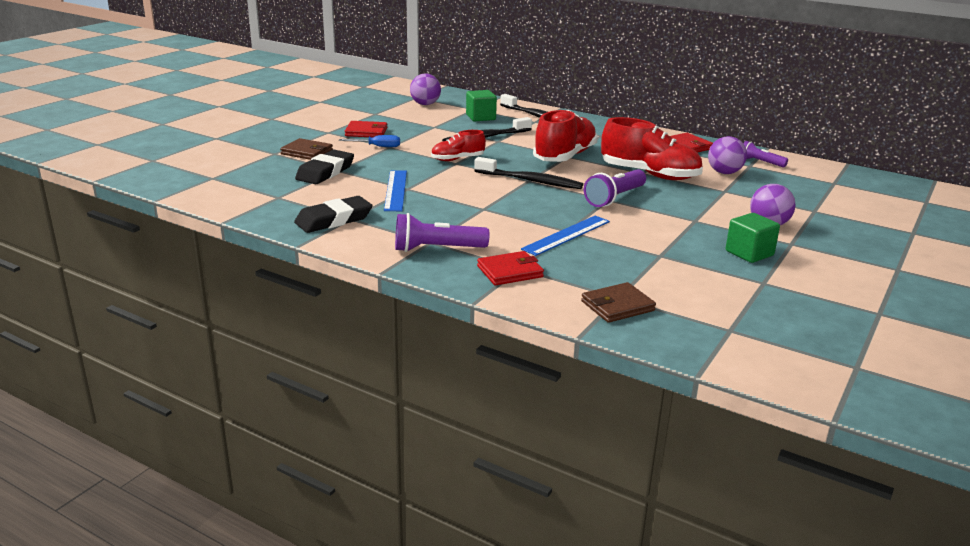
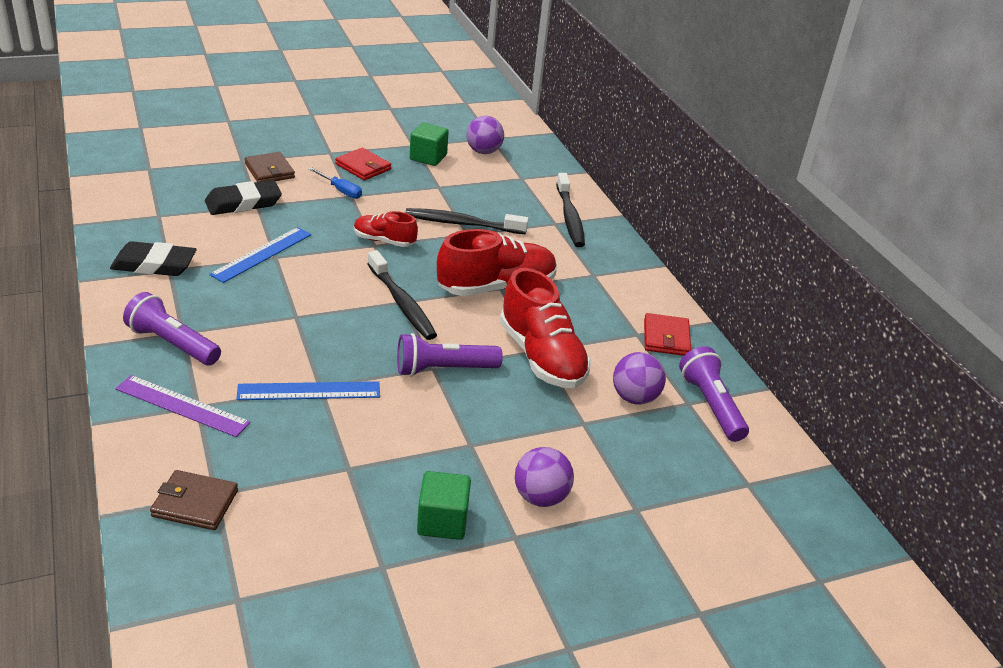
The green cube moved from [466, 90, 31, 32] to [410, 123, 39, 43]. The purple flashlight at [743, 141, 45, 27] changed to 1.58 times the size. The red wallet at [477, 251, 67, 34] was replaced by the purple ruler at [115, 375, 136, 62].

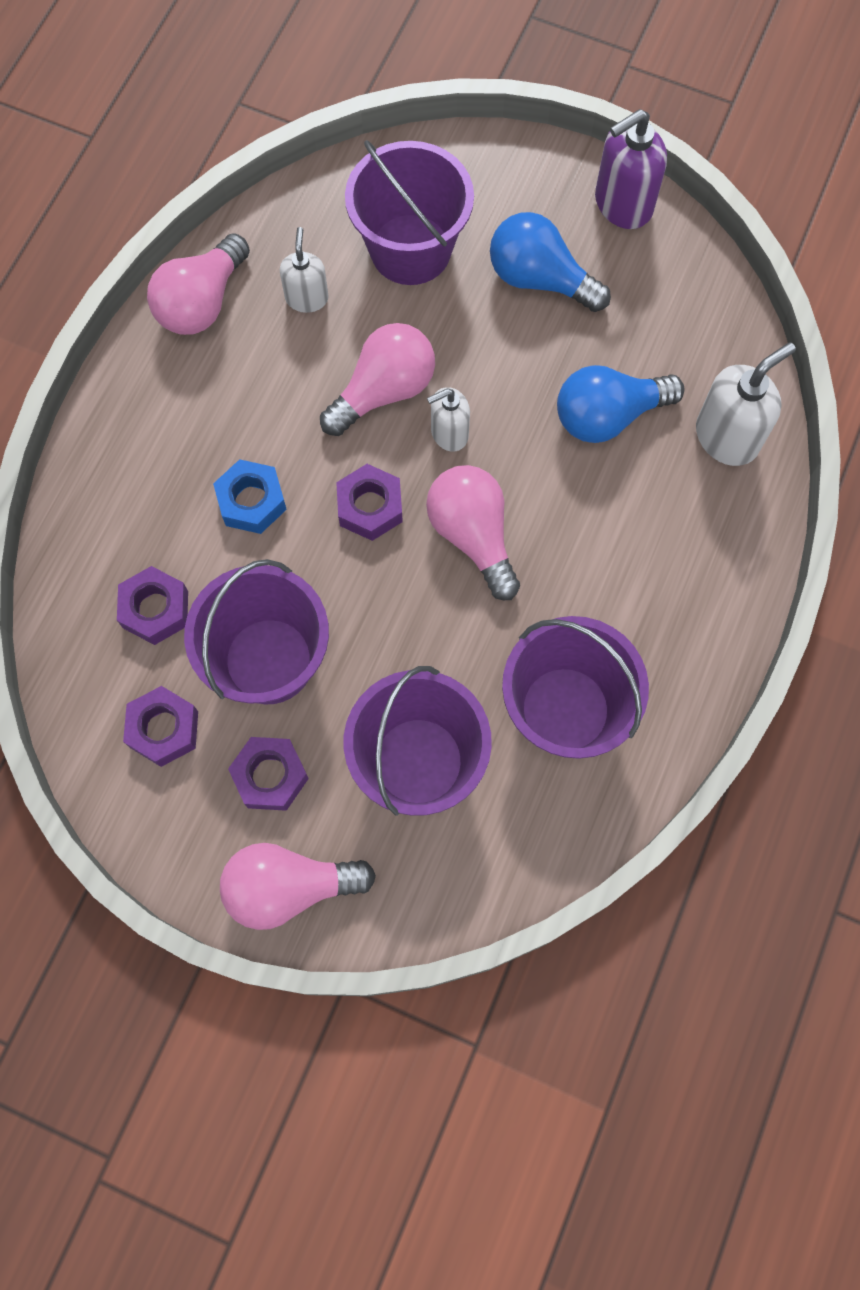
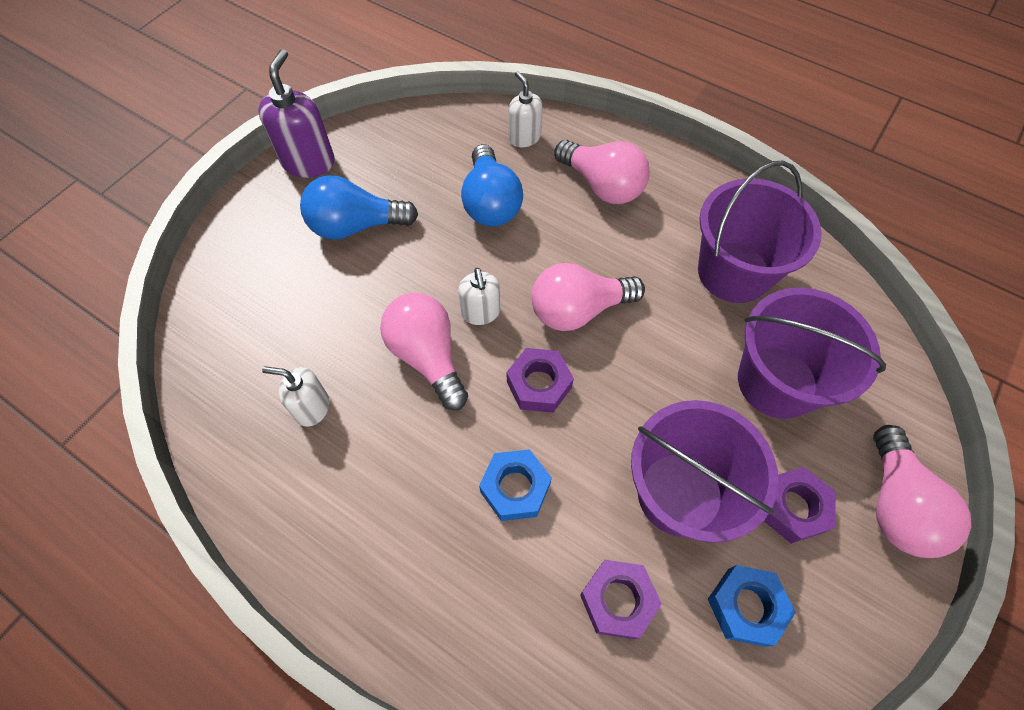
The purple soap dispenser at [595, 109, 72, 120] turned 150 degrees counterclockwise. The purple bucket at [345, 140, 129, 145] disappeared. The blue light bulb at [490, 212, 121, 100] turned 45 degrees clockwise. The pink light bulb moved from [147, 233, 103, 102] to [555, 140, 95, 64]. The white soap dispenser at [696, 342, 100, 124] changed to 0.63 times the size. The purple nut at [123, 686, 75, 81] became the blue nut at [708, 565, 88, 82].

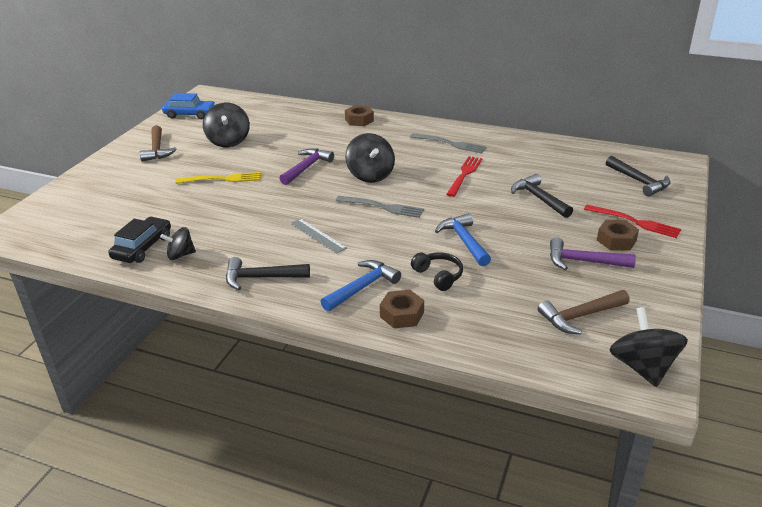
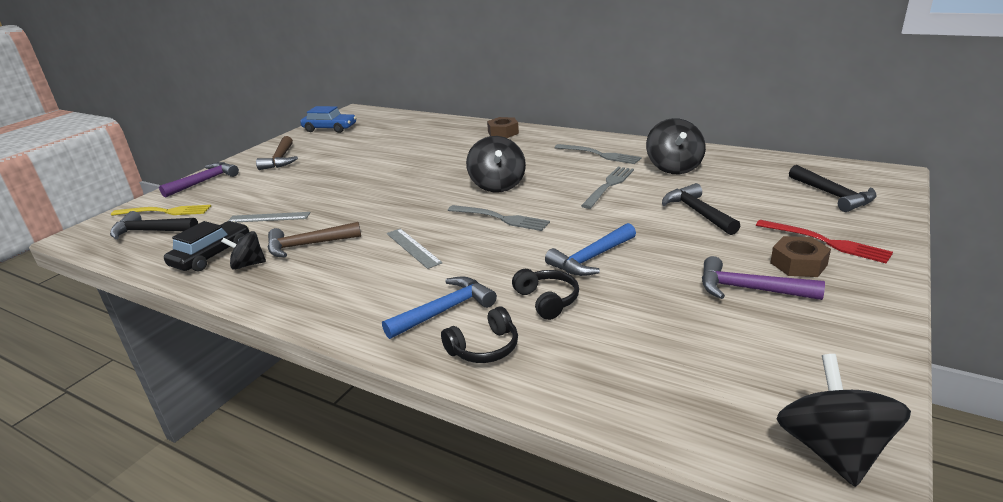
The black spinning top moved from [203, 103, 47, 44] to [646, 118, 60, 56]. The purple hammer moved from [279, 148, 55, 37] to [159, 162, 80, 36]. The red fork at [446, 156, 36, 41] became the grey fork at [581, 167, 53, 42]. The yellow fork moved from [176, 172, 85, 12] to [111, 205, 100, 11]. The blue hammer at [435, 213, 56, 53] turned 120 degrees counterclockwise. The black hammer moved from [226, 257, 84, 33] to [110, 211, 88, 29]. The brown nut at [380, 290, 44, 38] was replaced by the black headphones at [441, 306, 77, 57]. The brown hammer moved from [538, 290, 92, 44] to [268, 222, 93, 35]. The grey ruler at [228, 212, 82, 10] appeared.

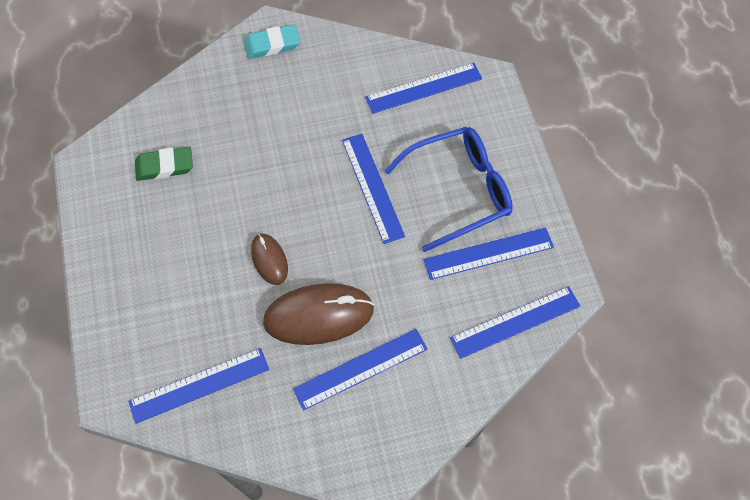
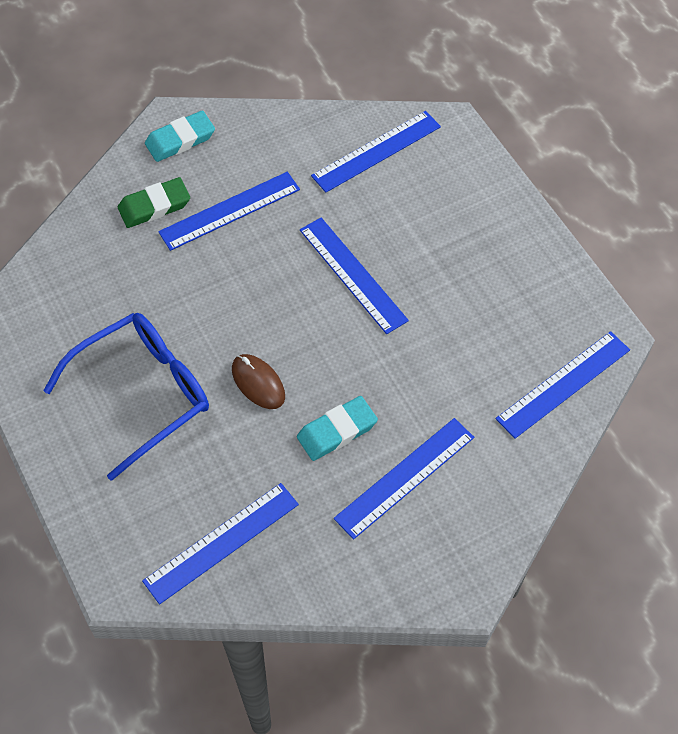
The blue glasses moved from [385, 127, 128, 125] to [43, 313, 166, 168]. The green eraser moved from [135, 147, 58, 34] to [118, 177, 72, 51]. The blue ruler moved from [423, 228, 131, 52] to [158, 172, 142, 79]. The brown mouse at [263, 283, 111, 62] was replaced by the turquoise eraser at [297, 396, 81, 65].

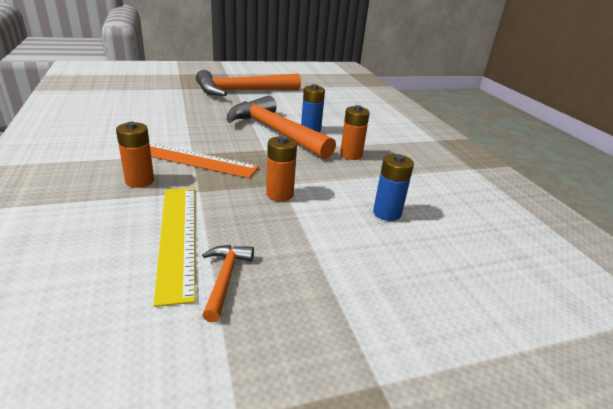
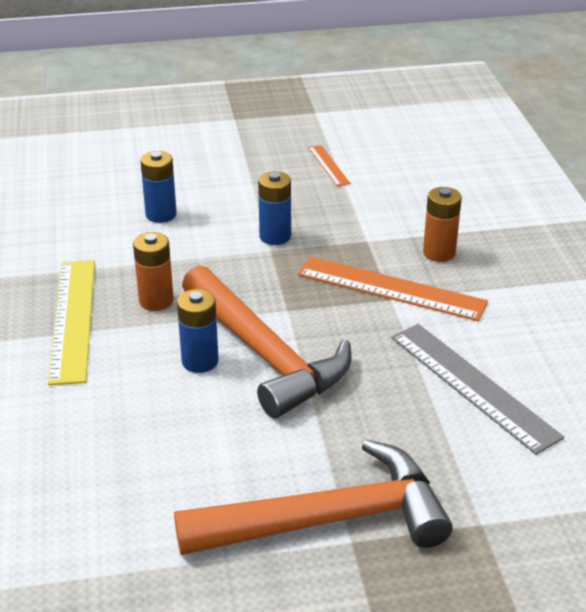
The orange battery at [266, 136, 31, 65] became the blue battery at [258, 171, 33, 74]. The yellow ruler moved from [153, 188, 42, 119] to [48, 260, 47, 125]. The orange hammer at [202, 245, 52, 78] was replaced by the orange ruler at [308, 145, 42, 41]. The grey ruler at [391, 324, 173, 131] appeared.

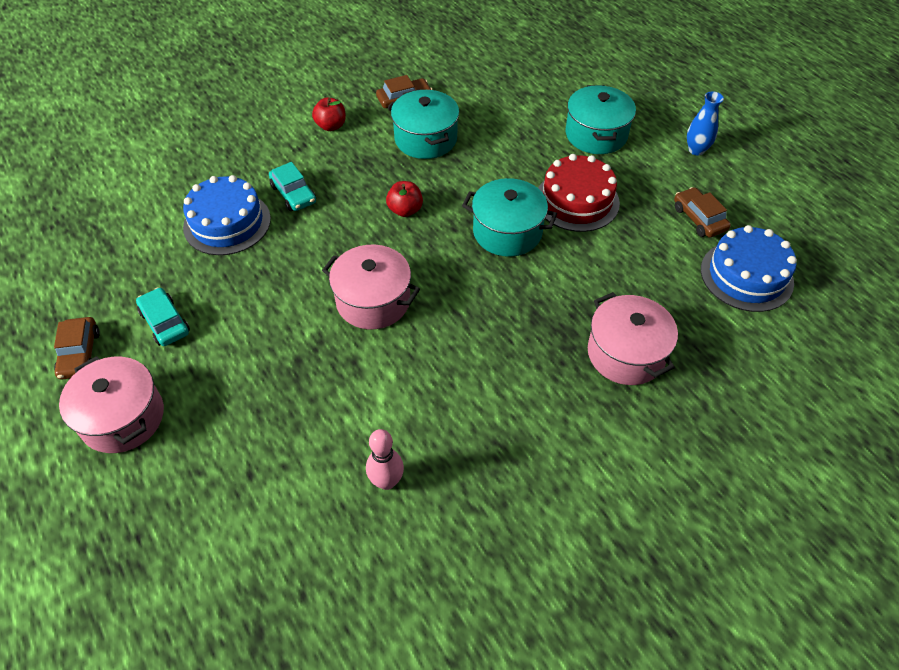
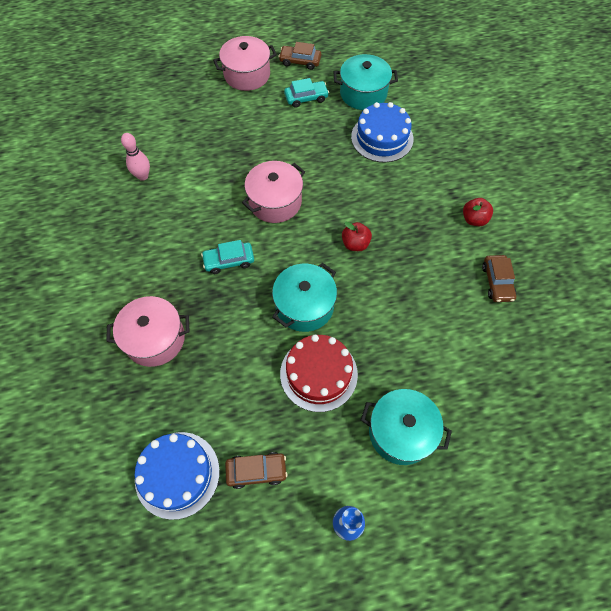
The turquoise pot moved from [391, 89, 68, 70] to [334, 54, 64, 56]. The turquoise car moved from [269, 162, 47, 49] to [201, 240, 53, 34].

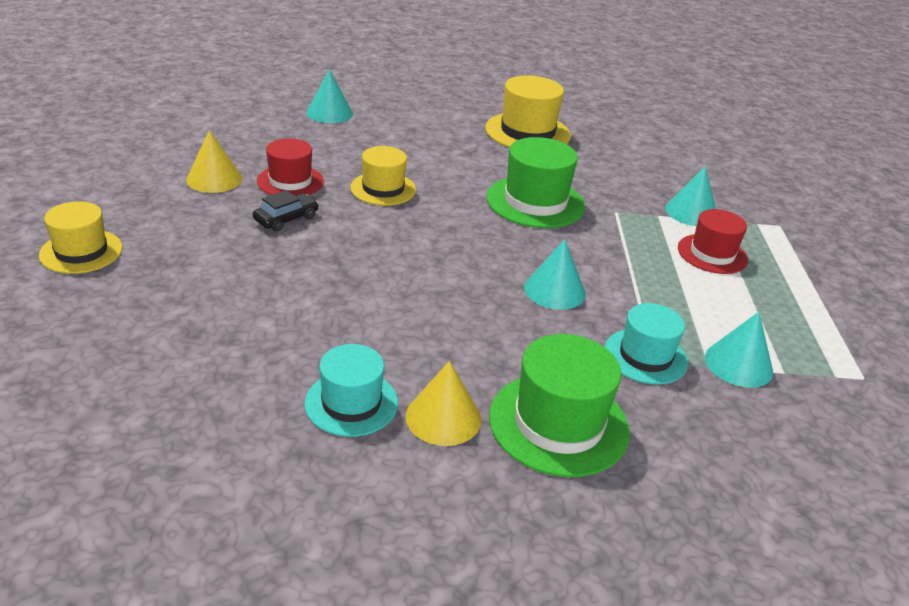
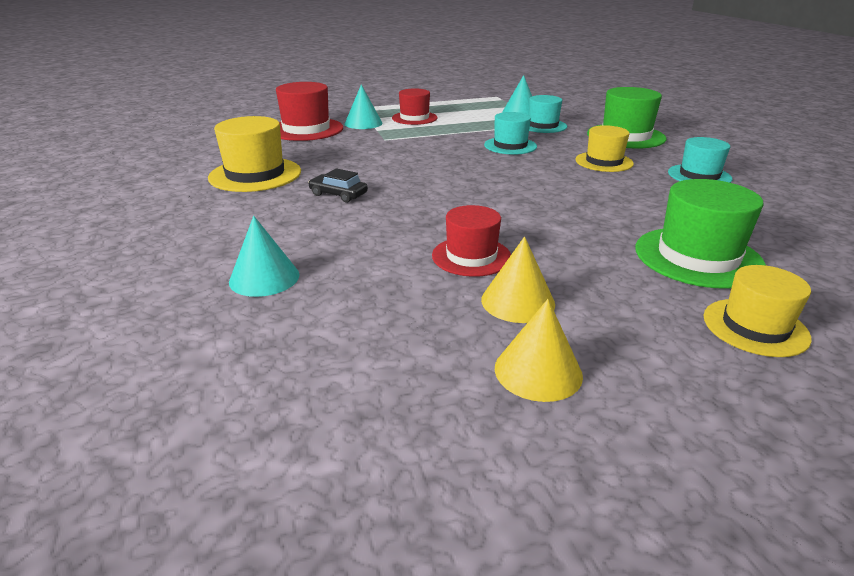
The green hat moved from [487, 137, 98, 91] to [635, 179, 131, 110]. The yellow hat moved from [350, 146, 66, 60] to [575, 125, 59, 47]. The black car moved from [253, 190, 66, 42] to [308, 168, 60, 34]. The turquoise cone at [524, 239, 62, 71] was replaced by the turquoise hat at [484, 112, 53, 43]. The yellow cone moved from [406, 361, 75, 85] to [495, 299, 88, 103]. The red hat at [276, 82, 67, 59] appeared.

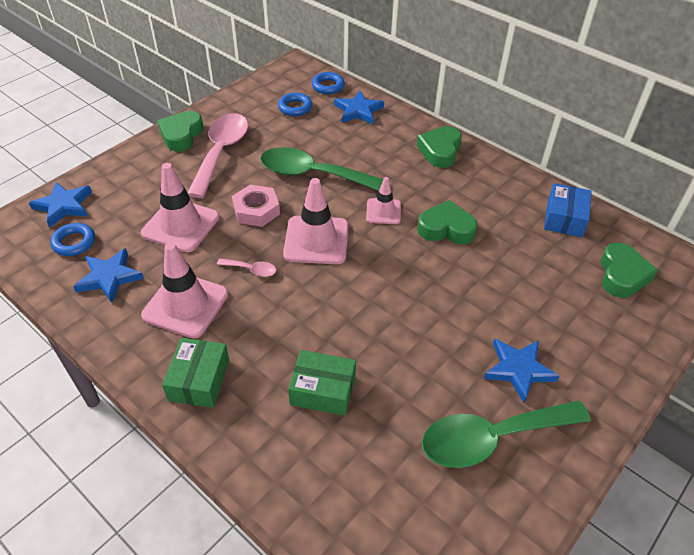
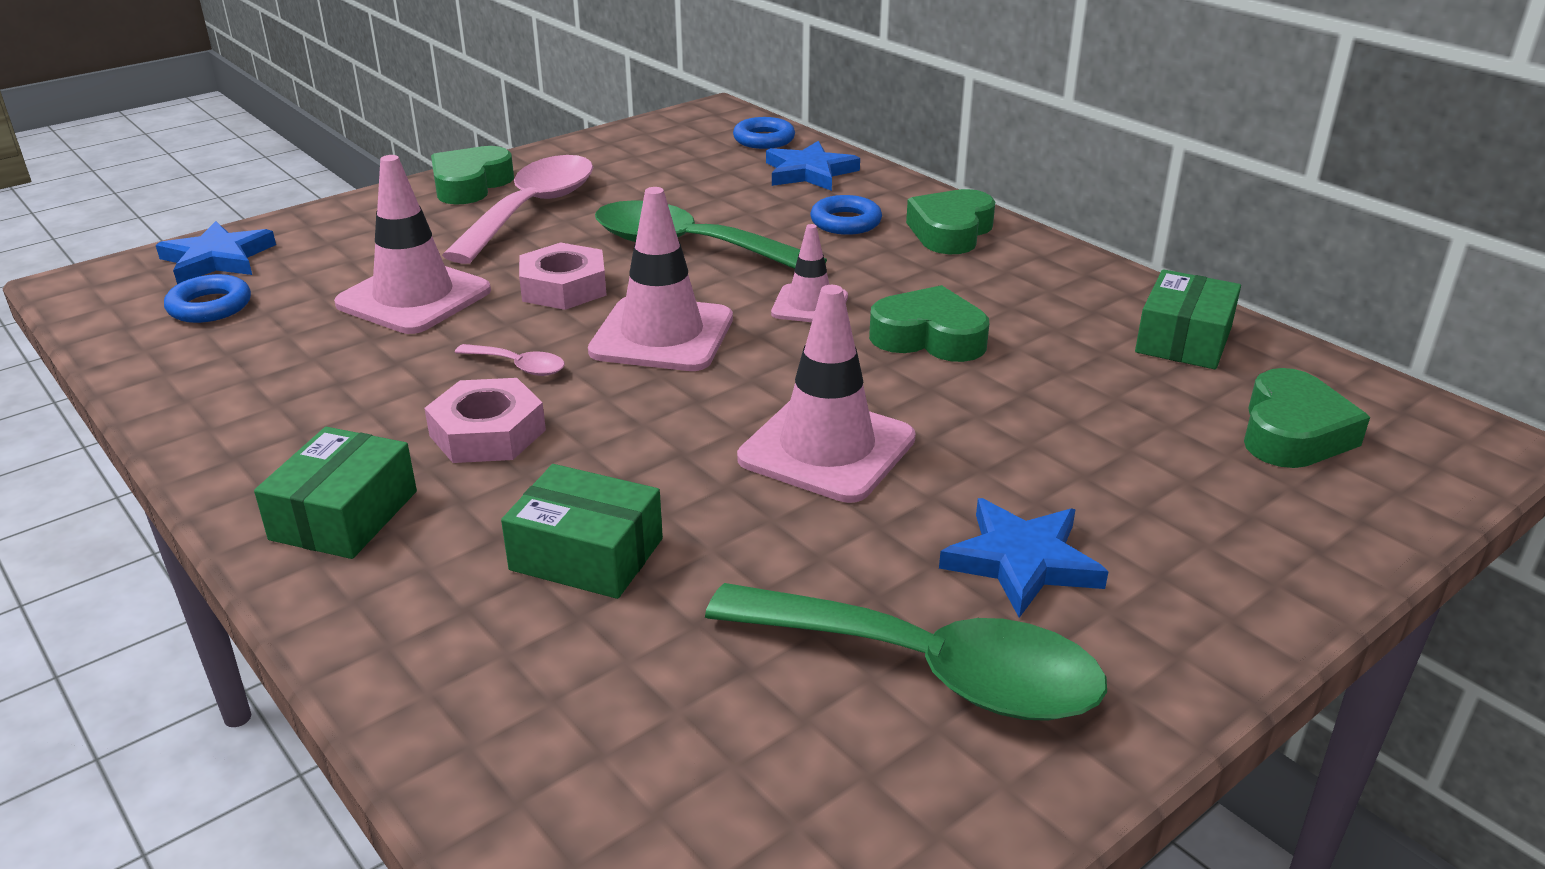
The blue ring moved from [278, 93, 34, 23] to [810, 195, 72, 40]. The blue box at [544, 183, 48, 54] became the green box at [1135, 269, 106, 100]. The pink traffic cone moved from [141, 243, 87, 95] to [737, 285, 179, 218]. The blue star at [73, 248, 71, 55] disappeared. The green spoon at [422, 401, 169, 67] turned 150 degrees counterclockwise. The pink nut at [424, 378, 122, 85] appeared.

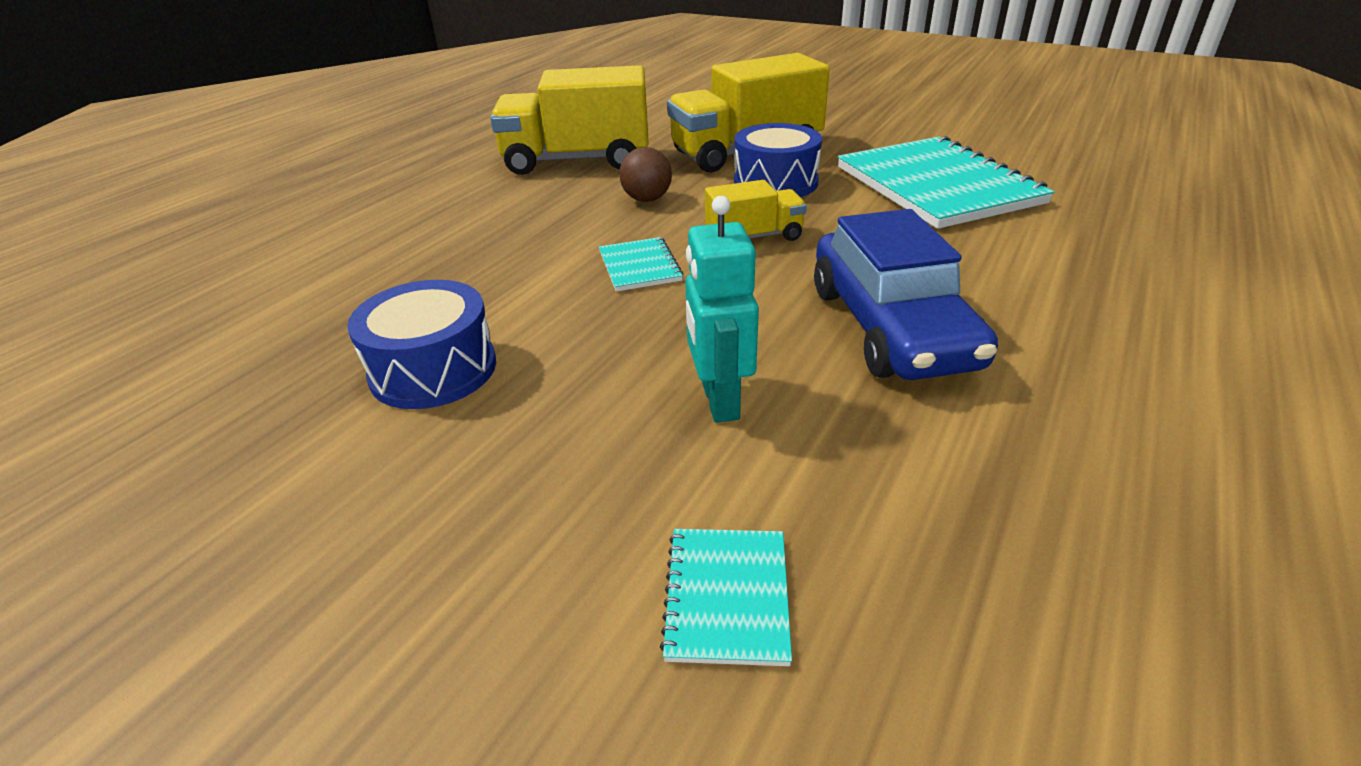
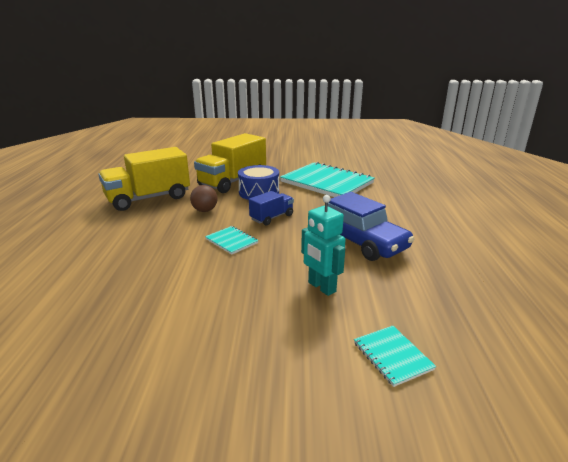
The yellow truck at [705, 180, 102, 61] became the blue truck at [249, 191, 45, 34]. The blue drum at [347, 280, 149, 129] disappeared.

